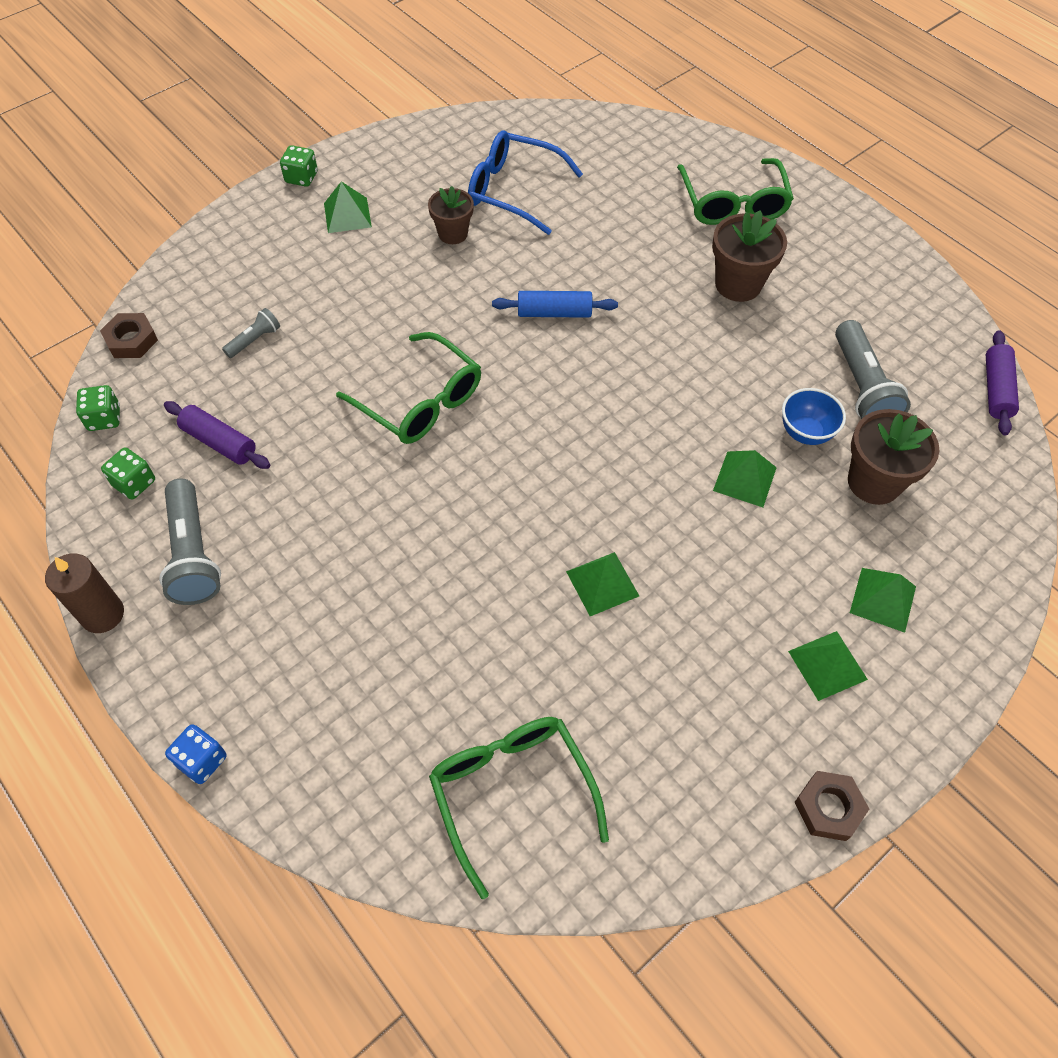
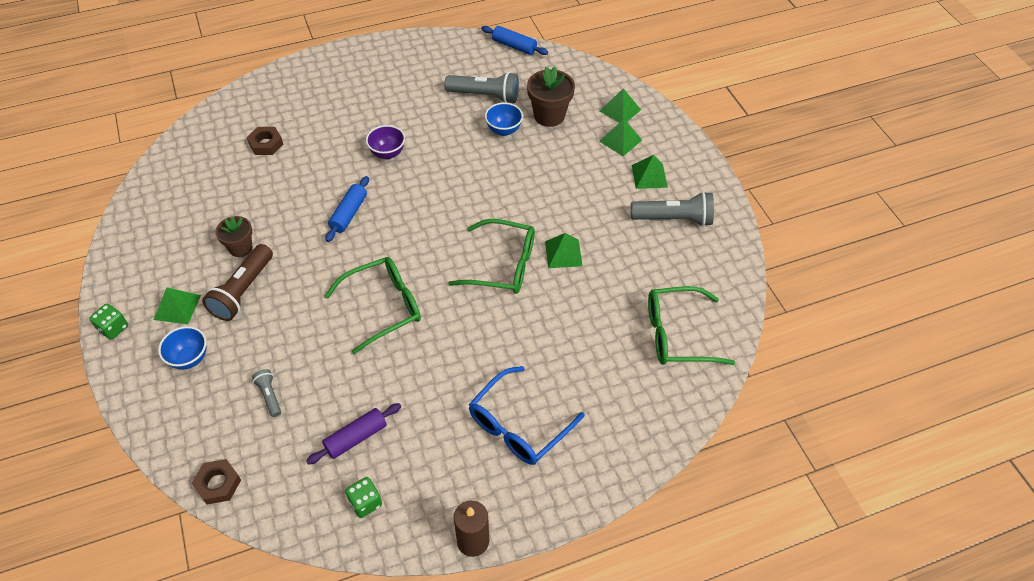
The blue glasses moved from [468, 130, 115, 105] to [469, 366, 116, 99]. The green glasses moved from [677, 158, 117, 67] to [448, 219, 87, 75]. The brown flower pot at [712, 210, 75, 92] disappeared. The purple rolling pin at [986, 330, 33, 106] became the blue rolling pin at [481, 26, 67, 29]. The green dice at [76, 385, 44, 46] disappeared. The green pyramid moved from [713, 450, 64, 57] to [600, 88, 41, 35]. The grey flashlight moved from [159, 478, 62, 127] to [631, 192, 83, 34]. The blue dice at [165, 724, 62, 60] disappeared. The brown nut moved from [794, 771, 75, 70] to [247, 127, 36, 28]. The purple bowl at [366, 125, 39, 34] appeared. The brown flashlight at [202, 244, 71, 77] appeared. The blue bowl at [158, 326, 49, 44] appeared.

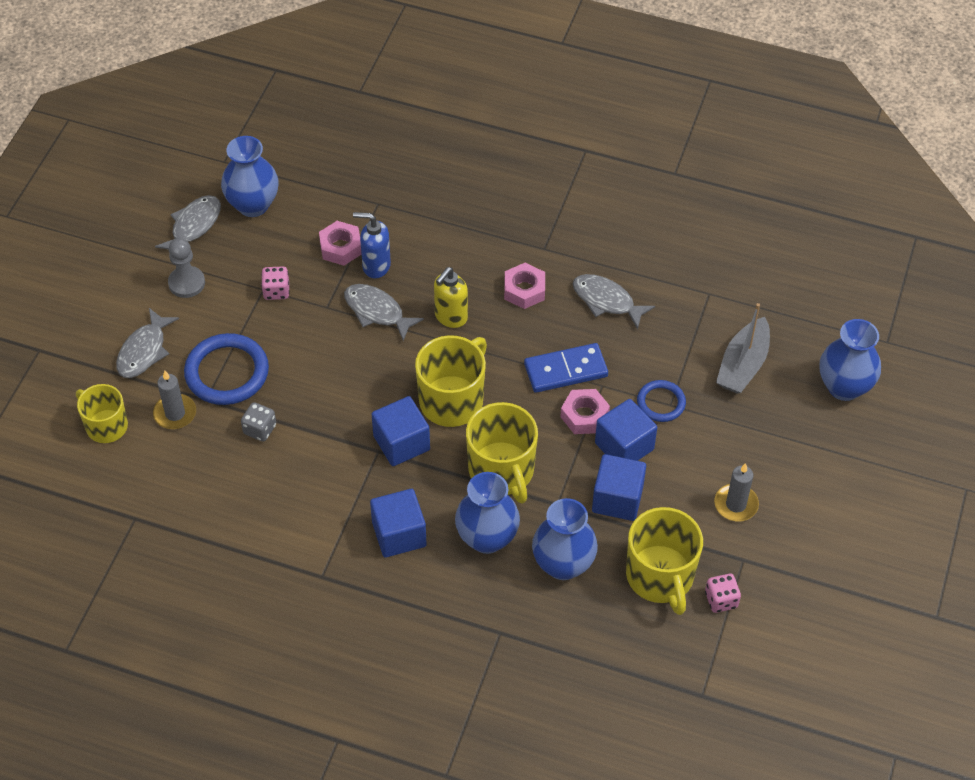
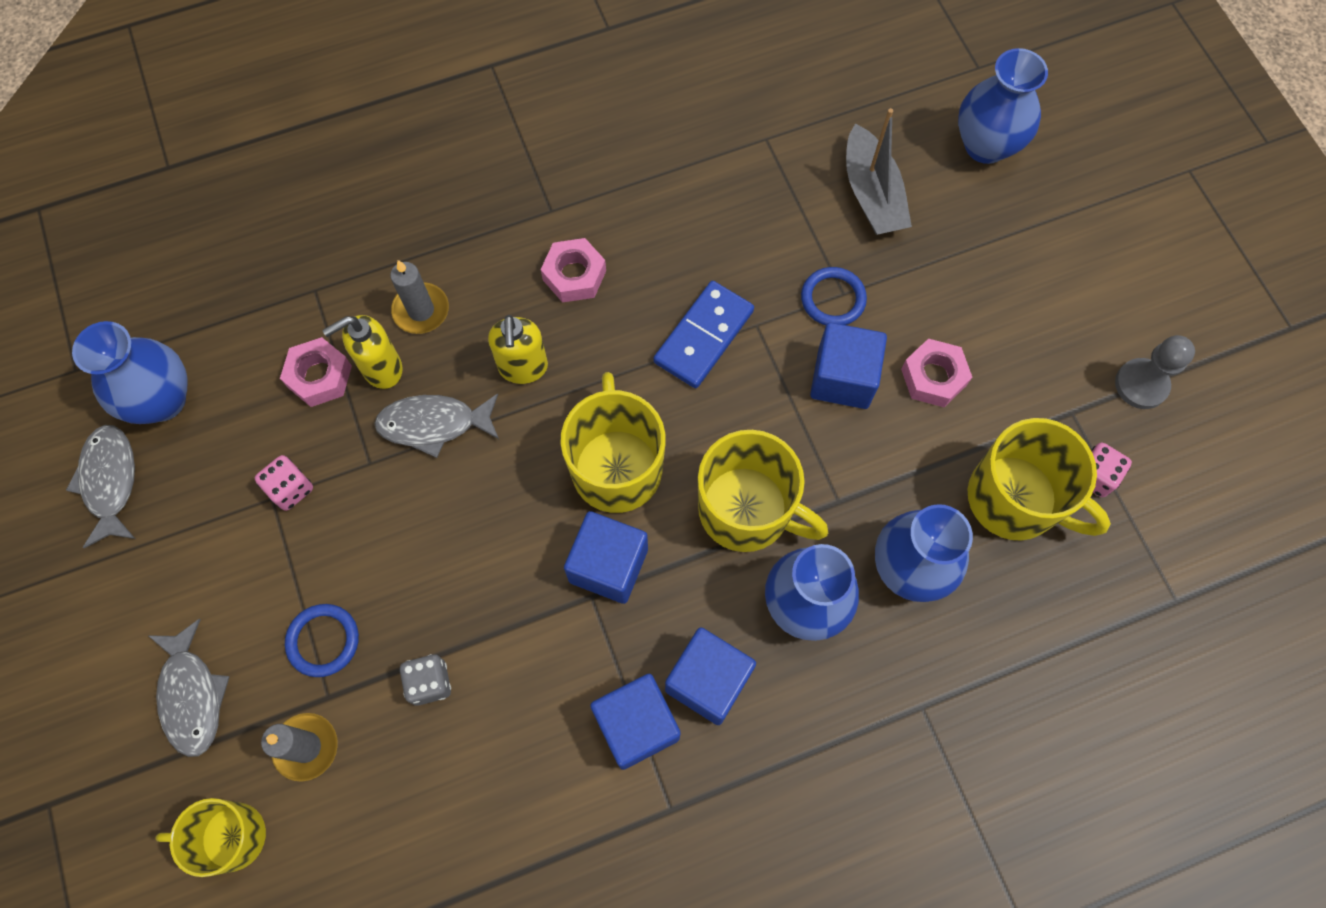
The blue soap dispenser at [353, 212, 38, 66] became the yellow soap dispenser at [322, 315, 81, 74]. The grey pawn moved from [168, 238, 37, 60] to [1115, 335, 80, 74]. The grey fish at [572, 274, 83, 55] disappeared. The blue ring at [184, 333, 85, 72] changed to 0.58 times the size. The pink nut moved from [560, 389, 50, 45] to [901, 339, 71, 68]. The blue cube moved from [592, 454, 54, 67] to [590, 674, 91, 96]. The grey candle moved from [714, 463, 45, 58] to [390, 260, 59, 74].

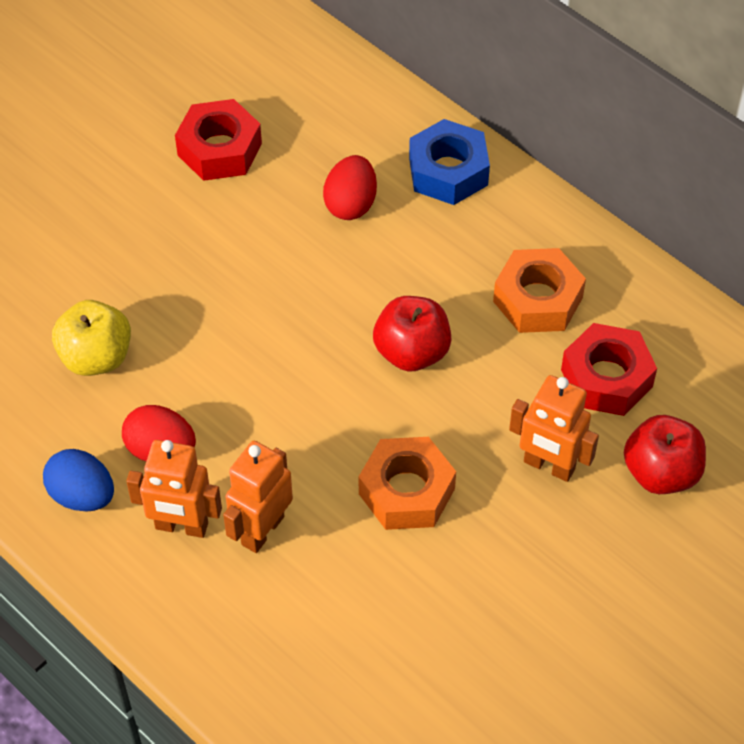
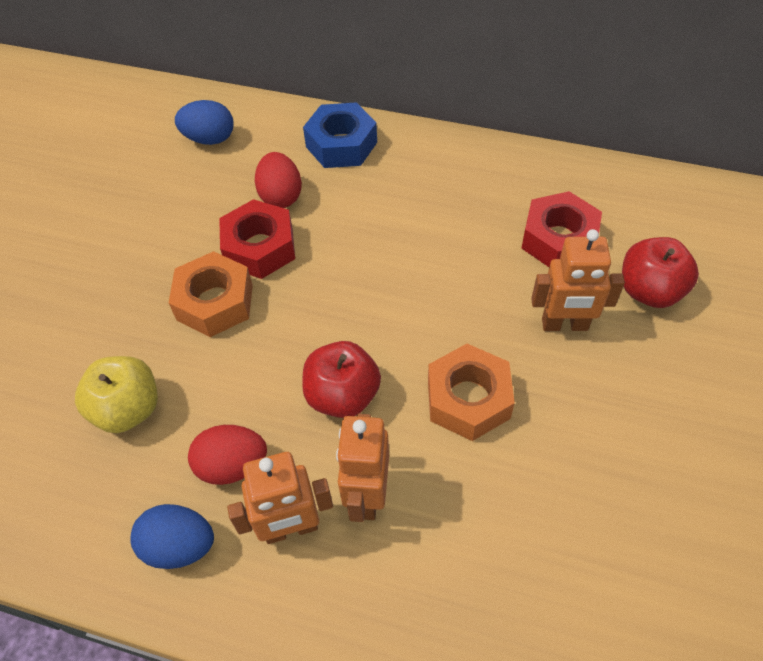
The red nut moved from [175, 99, 87, 82] to [219, 199, 76, 80]. The orange nut moved from [493, 248, 93, 85] to [169, 251, 84, 86]. The red apple moved from [373, 296, 78, 76] to [302, 341, 79, 77]. The blue egg at [175, 100, 58, 45] appeared.

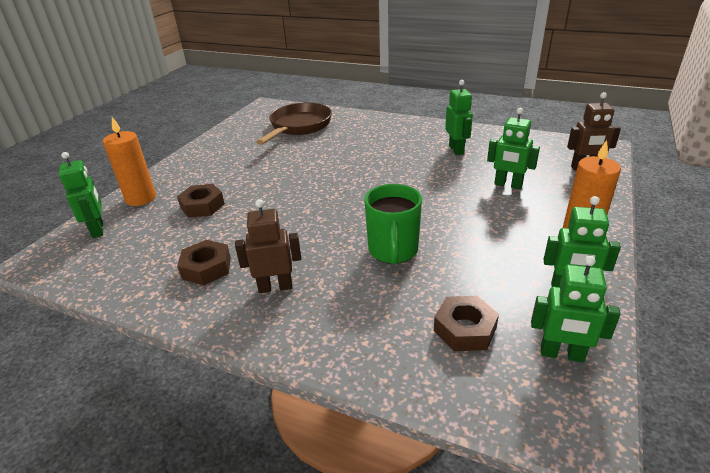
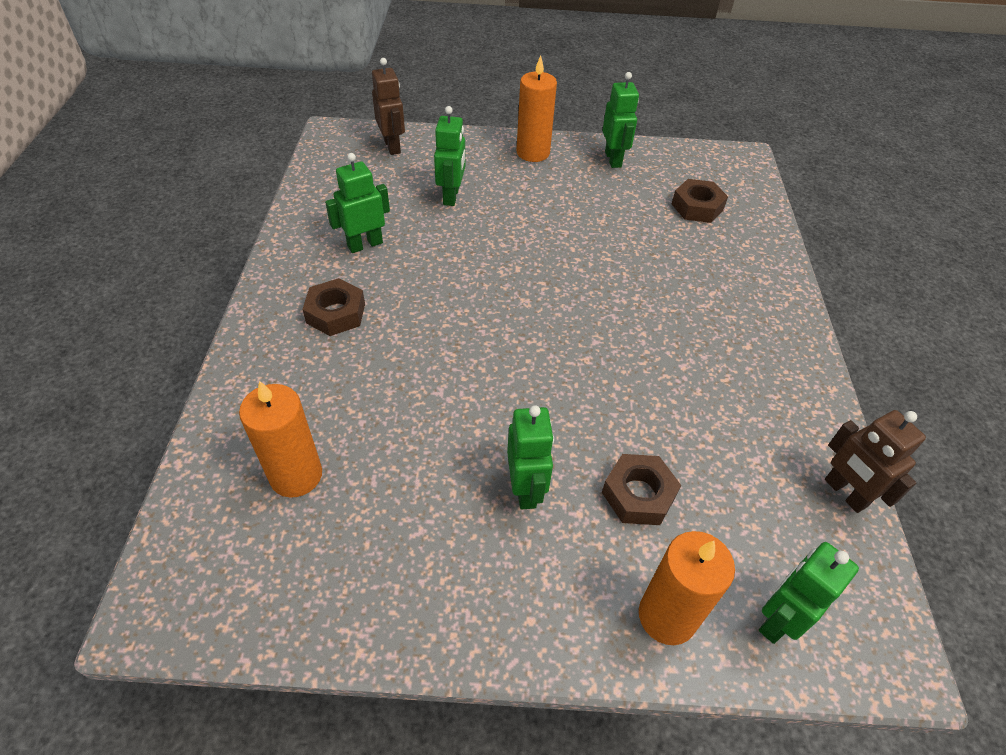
The brown pan at [256, 103, 76, 42] was replaced by the orange candle at [239, 381, 83, 117]. The green mug at [364, 184, 58, 81] disappeared. The brown robot moved from [235, 199, 66, 94] to [825, 410, 101, 103]. The brown nut moved from [177, 240, 54, 45] to [302, 278, 63, 58]. The green robot moved from [531, 256, 89, 106] to [507, 405, 47, 105].

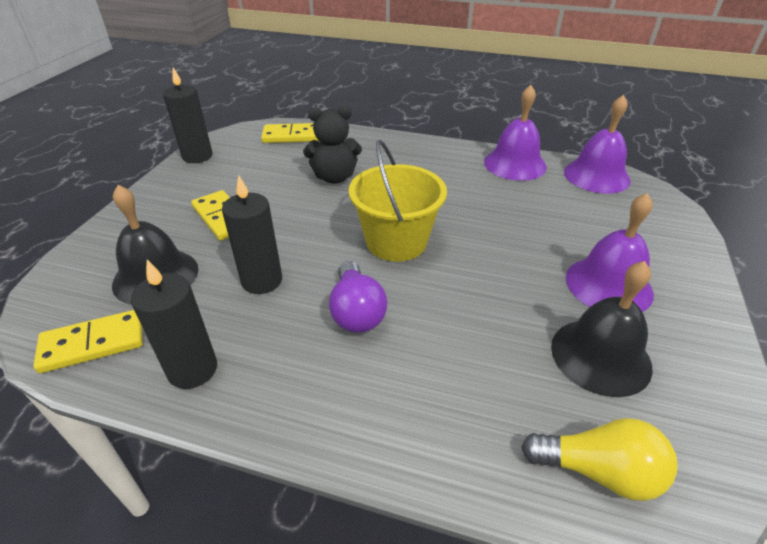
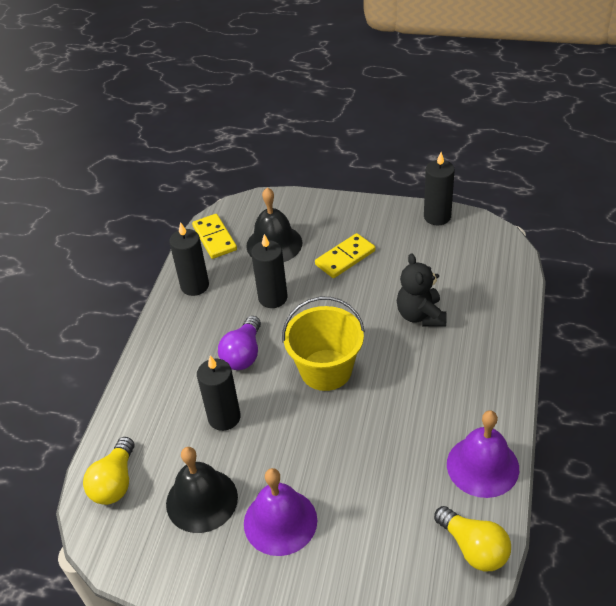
The purple bell at [564, 95, 67, 99] was replaced by the yellow light bulb at [434, 506, 77, 66]. The yellow domino at [261, 123, 58, 20] disappeared. The purple light bulb at [329, 261, 58, 72] turned 60 degrees counterclockwise. The black candle at [197, 355, 44, 76] appeared.

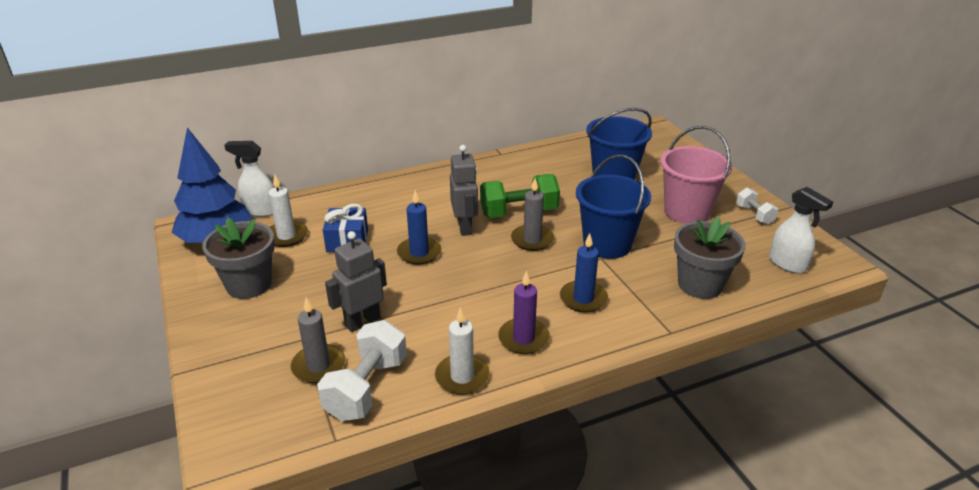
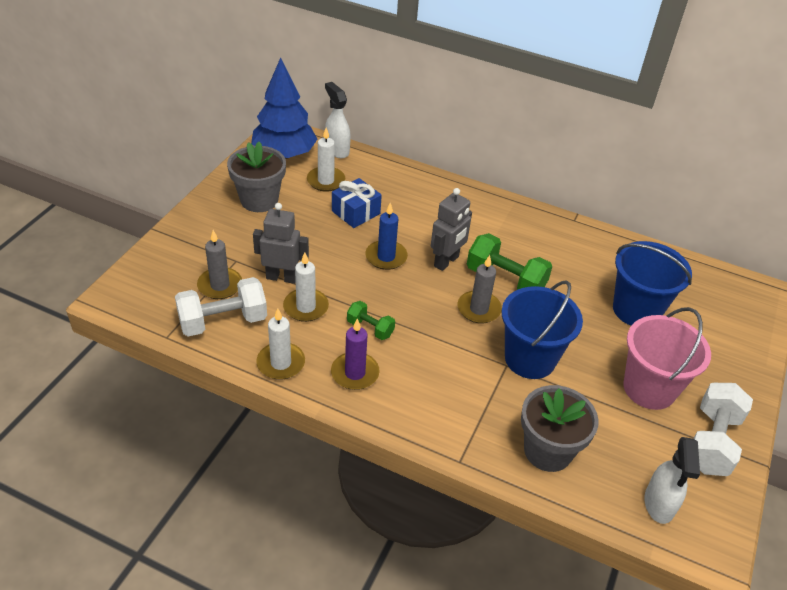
The white dumbbell at [736, 188, 42, 37] changed to 1.80 times the size. The blue candle at [560, 233, 48, 79] disappeared. The white candle at [283, 252, 46, 70] appeared. The green dumbbell at [347, 301, 48, 39] appeared.

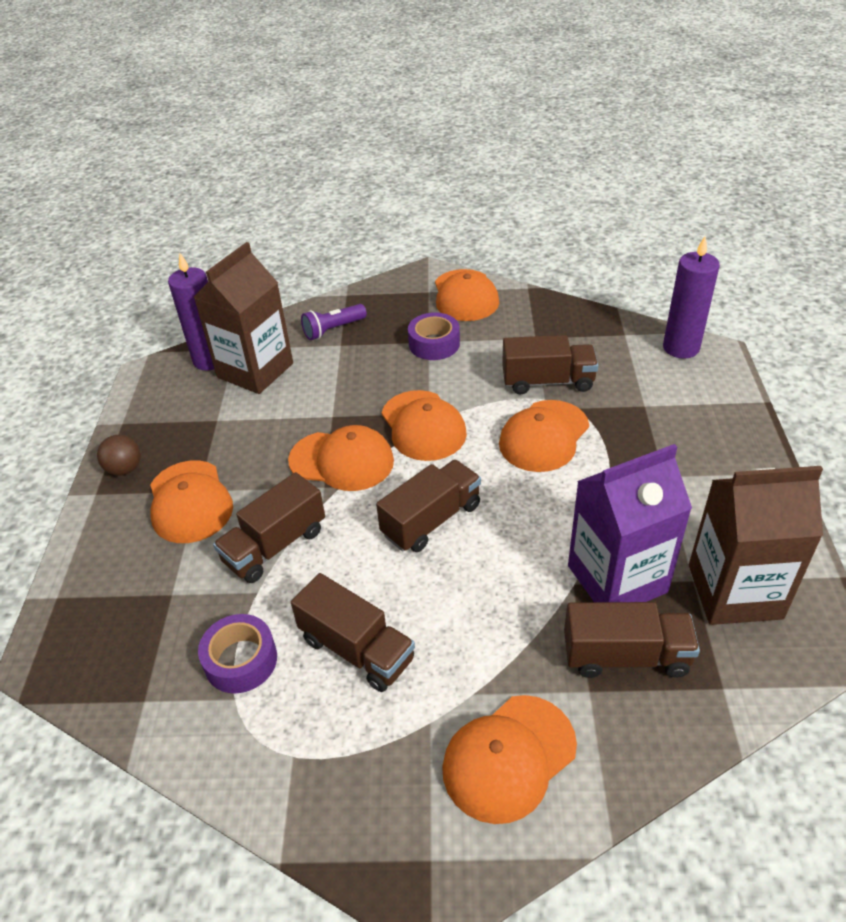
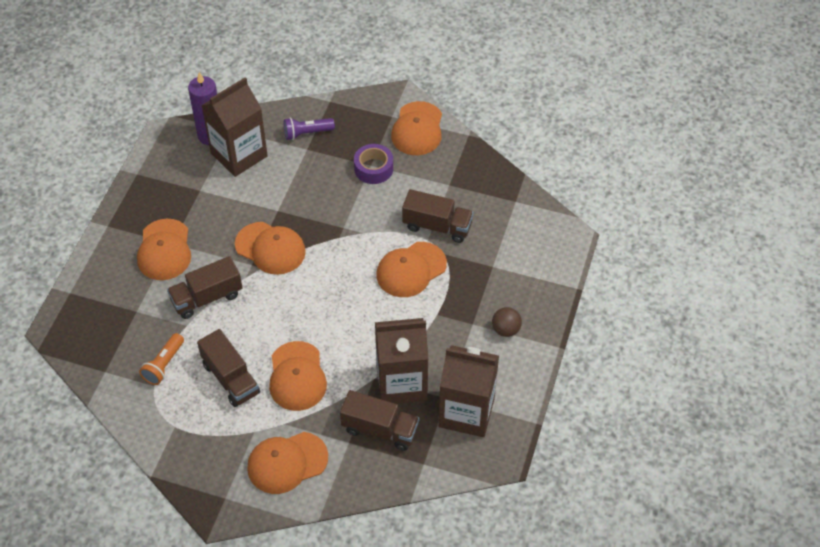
The purple candle at [663, 237, 57, 122] disappeared. The orange cap moved from [382, 390, 85, 71] to [269, 341, 58, 70]. The brown ball moved from [97, 435, 44, 41] to [492, 307, 30, 30]. The purple carton at [568, 444, 124, 158] became the brown carton at [375, 318, 53, 86]. The brown truck at [376, 460, 105, 92] disappeared. The purple tape at [198, 614, 79, 80] was replaced by the orange flashlight at [139, 333, 45, 52].

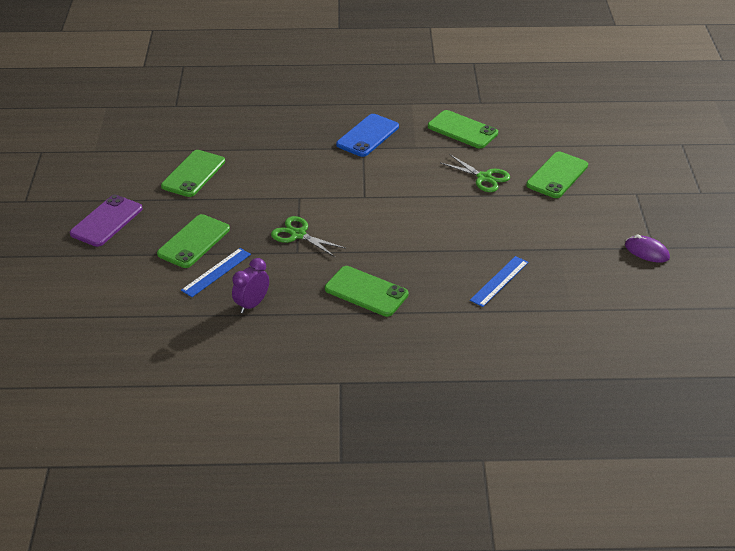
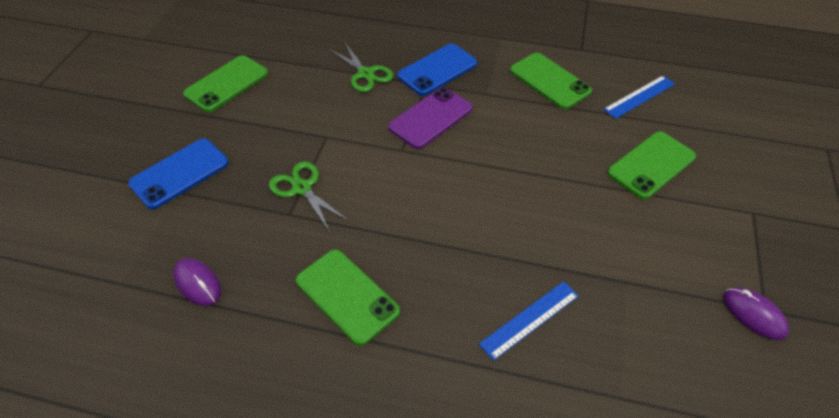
The green scissors moved from [441, 155, 69, 37] to [329, 43, 64, 49]. The purple phone moved from [70, 195, 73, 52] to [388, 87, 85, 62]. The green phone at [157, 214, 73, 54] became the blue phone at [128, 138, 101, 71]. The blue ruler moved from [181, 248, 70, 49] to [603, 76, 72, 43]. The purple clock at [232, 258, 37, 55] was replaced by the purple mouse at [173, 258, 48, 48].

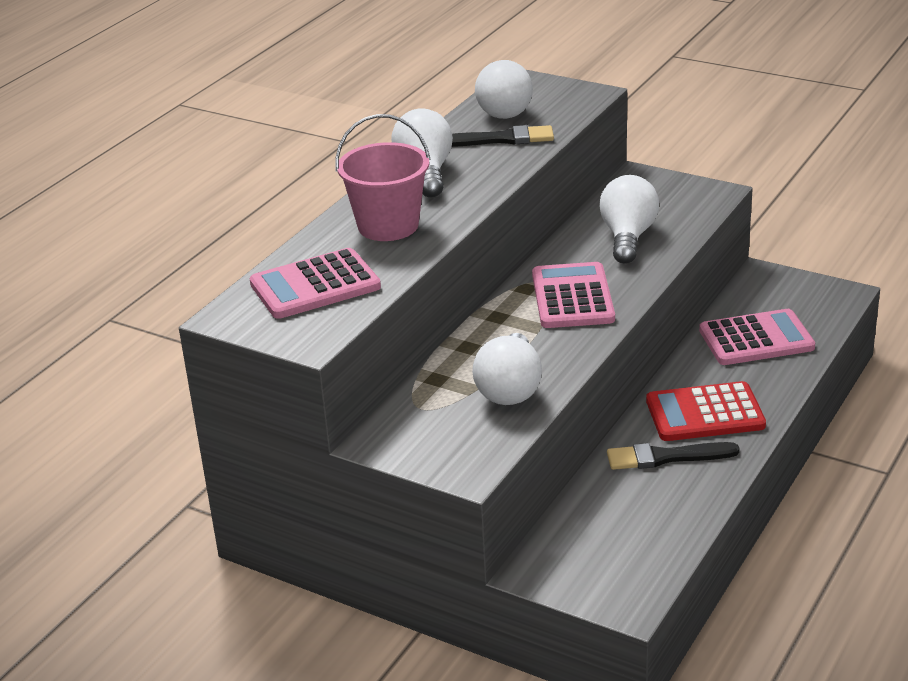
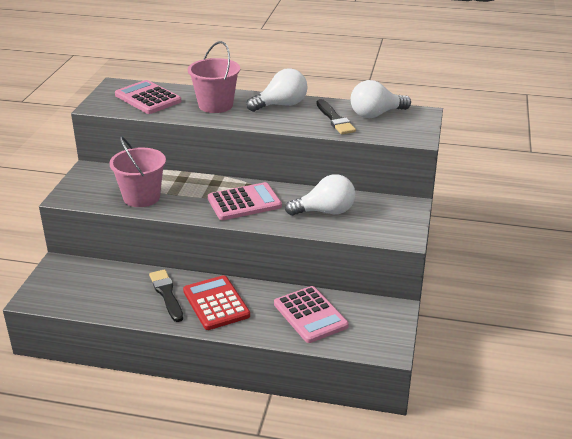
The white light bulb at [472, 333, 70, 72] was replaced by the pink bucket at [109, 136, 57, 71].

